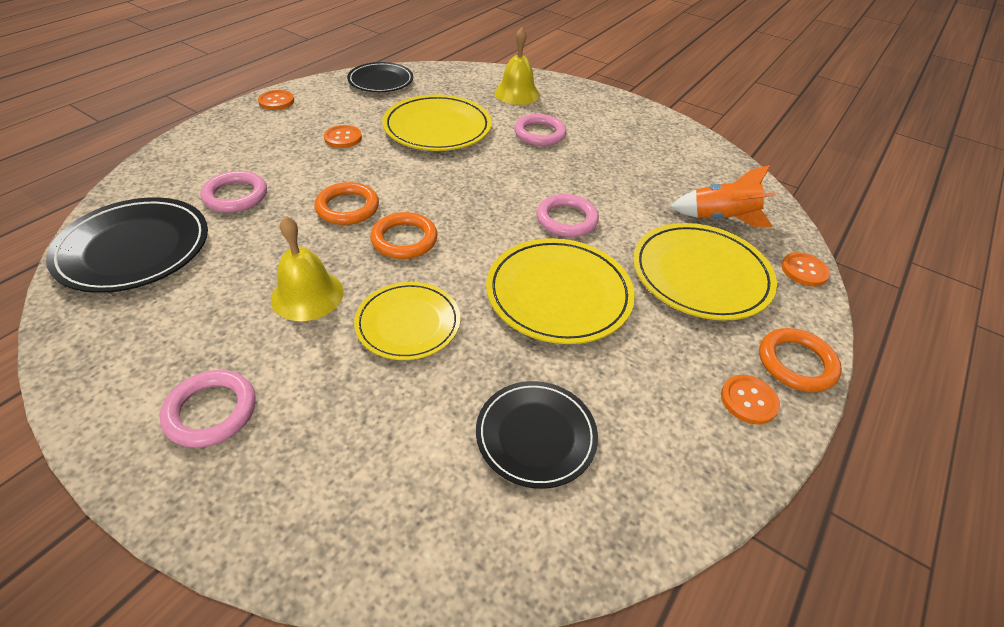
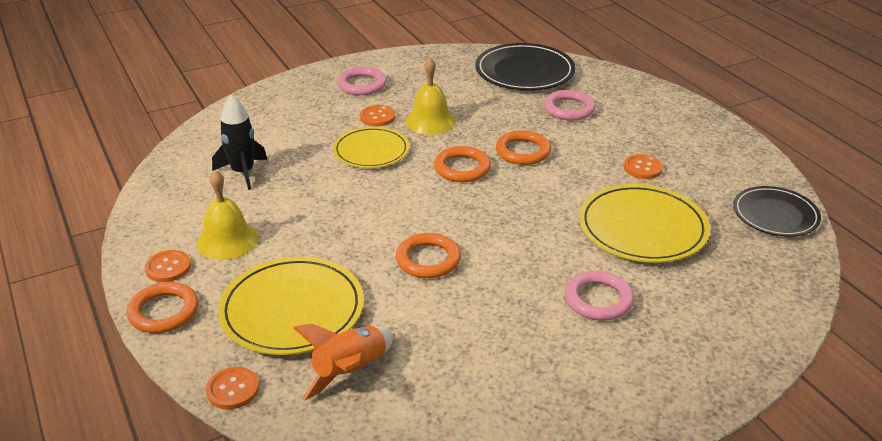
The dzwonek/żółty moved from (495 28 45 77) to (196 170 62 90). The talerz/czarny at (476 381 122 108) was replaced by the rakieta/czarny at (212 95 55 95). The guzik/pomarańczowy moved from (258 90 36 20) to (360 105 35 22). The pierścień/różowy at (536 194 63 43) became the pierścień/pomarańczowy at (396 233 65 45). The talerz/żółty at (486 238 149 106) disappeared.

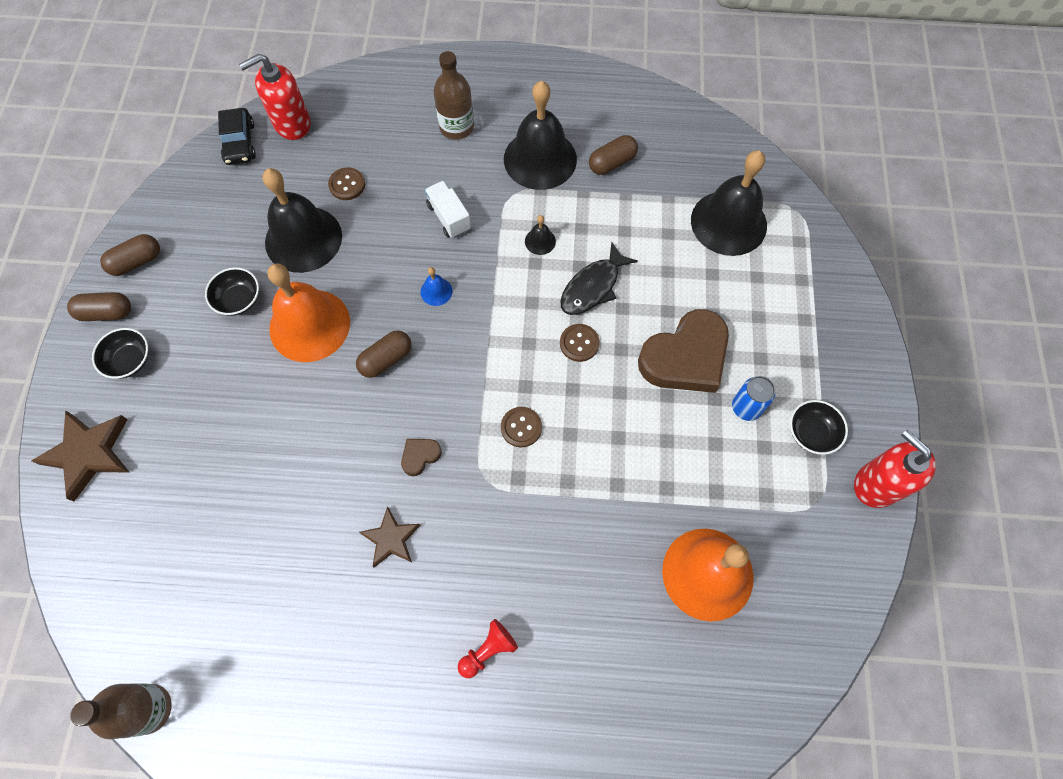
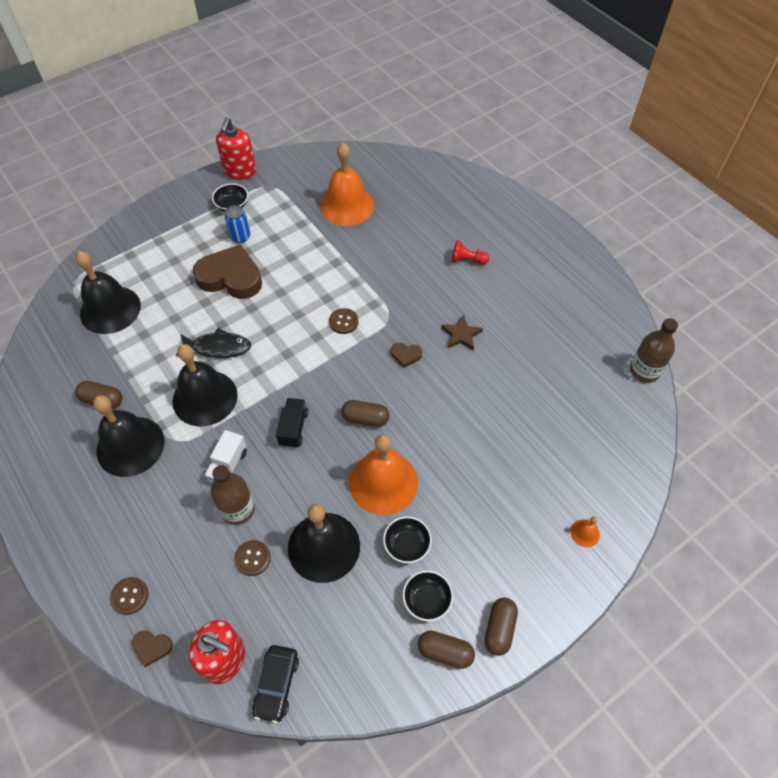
The guzik/brązowy moved from (560 324 40 38) to (110 577 38 38). The serce/brązowy at (132 631 41 36) appeared. The dzwonek/czarny at (525 215 31 40) changed to 2.47 times the size. The butelka/brązowy moved from (433 51 41 89) to (211 465 44 60). The samochód/czarny at (218 108 38 57) turned 150 degrees clockwise. The dzwonek/niebieski at (420 267 33 39) was replaced by the ciężarówka/czarny at (276 398 33 50). The miska/czarny moved from (92 328 57 51) to (403 570 50 51). The kapsułka/brązowy at (67 292 64 29) turned 60 degrees clockwise. The gwiazda/brązowy at (31 410 98 91) was replaced by the dzwonek/pomarańczowy at (570 517 30 30).

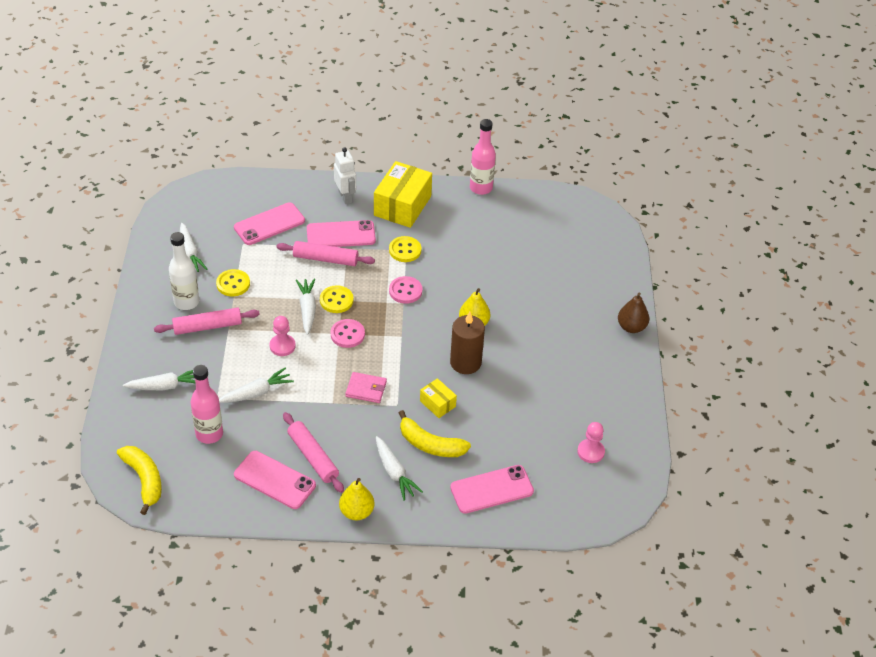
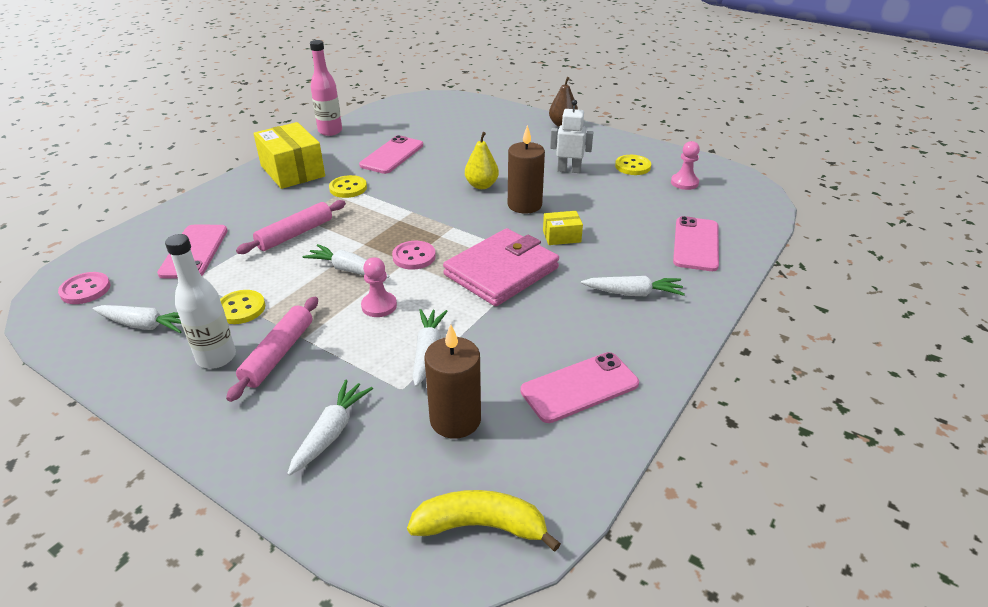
The guzik/różowy moved from (389 276 33 28) to (58 272 53 32). The telefon/różowy moved from (307 220 69 27) to (359 135 64 39). The butelka/różowy at (191 365 32 79) was replaced by the świeca/brązowy at (424 324 57 115). The portfel/różowy at (345 372 42 31) changed to 2.07 times the size. The robot/biały moved from (334 147 22 57) to (550 100 43 73). The guzik/żółty moved from (320 285 33 28) to (615 155 36 20). The wałek do ciasta/różowy at (283 412 61 81) disappeared. The gruszka/żółty at (339 478 36 42) disappeared. The banan/żółty at (399 410 72 47) disappeared.

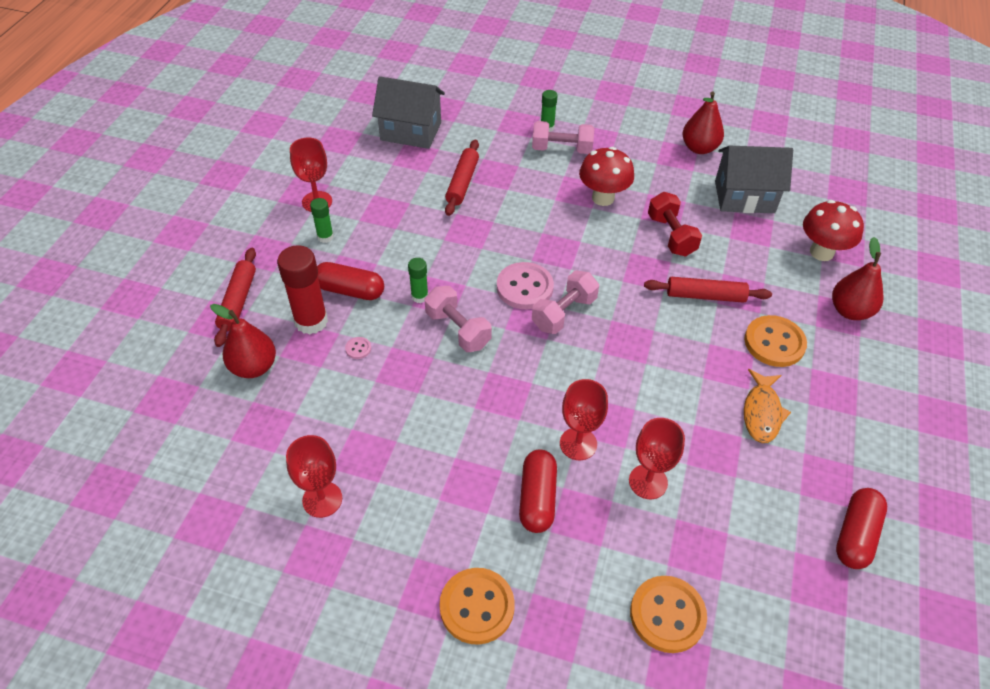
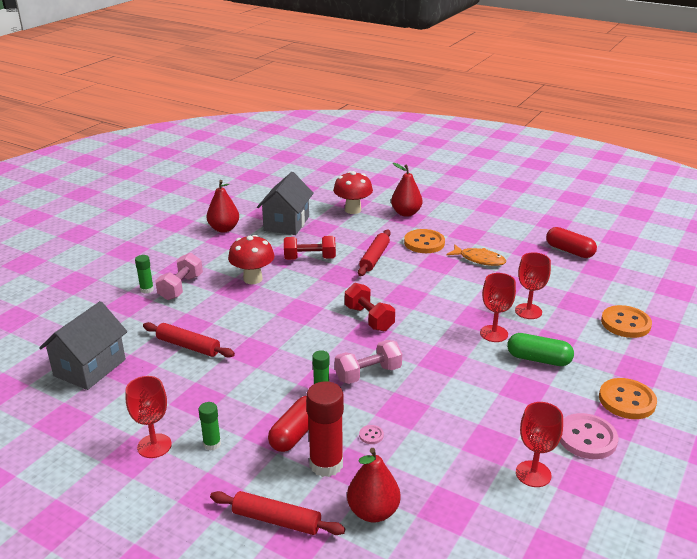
The hantel/różowy at (532 270 67 64) became the hantel/czerwony at (345 283 50 48). The kapsułka/czerwony at (519 450 38 83) became the kapsułka/zielony at (507 333 67 33). The guzik/różowy moved from (497 262 57 47) to (560 413 58 46).

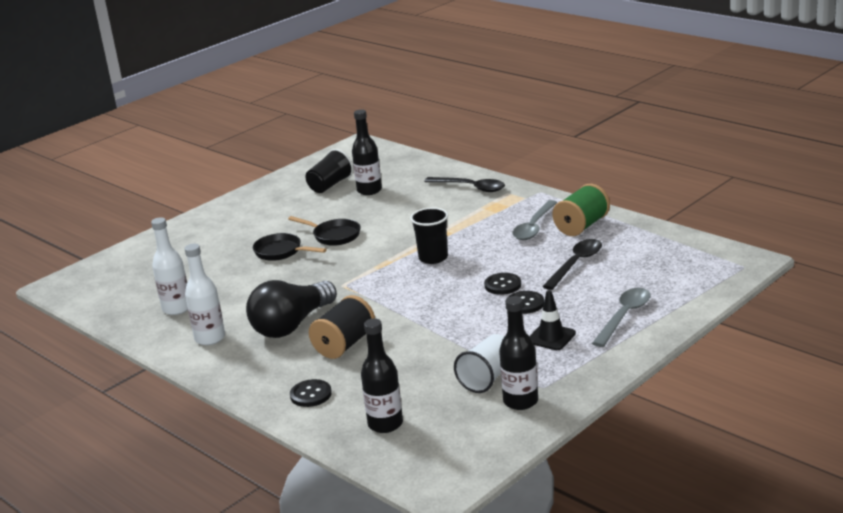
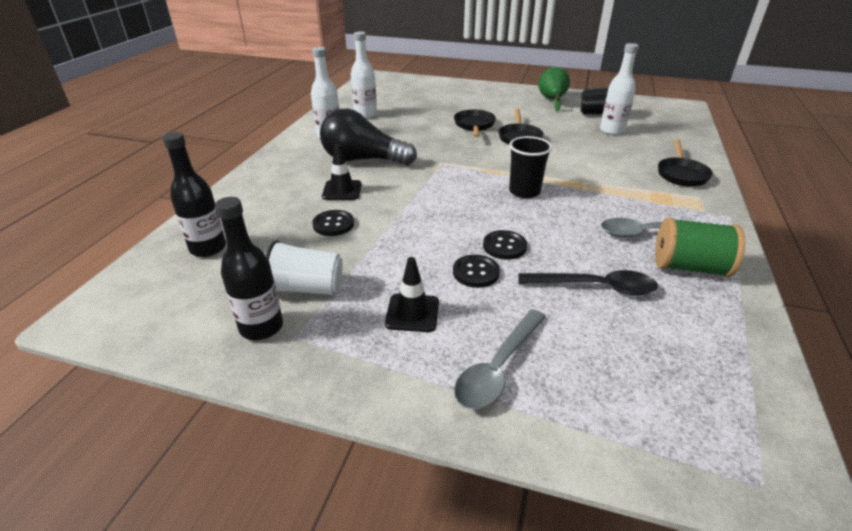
The guzik/czarny moved from (290 379 42 28) to (312 210 42 26). The szpulka/czarny at (309 295 66 64) was replaced by the pachołek/czarny at (322 144 40 56). The łyżka/szary at (592 288 59 59) turned 120 degrees clockwise. The gruszka/zielony at (539 67 31 45) appeared. The butelka/czarny at (352 109 30 86) became the butelka/biały at (600 43 39 92). The łyżka/czarny at (424 177 81 15) was replaced by the patelnia/czarny at (658 139 55 48).

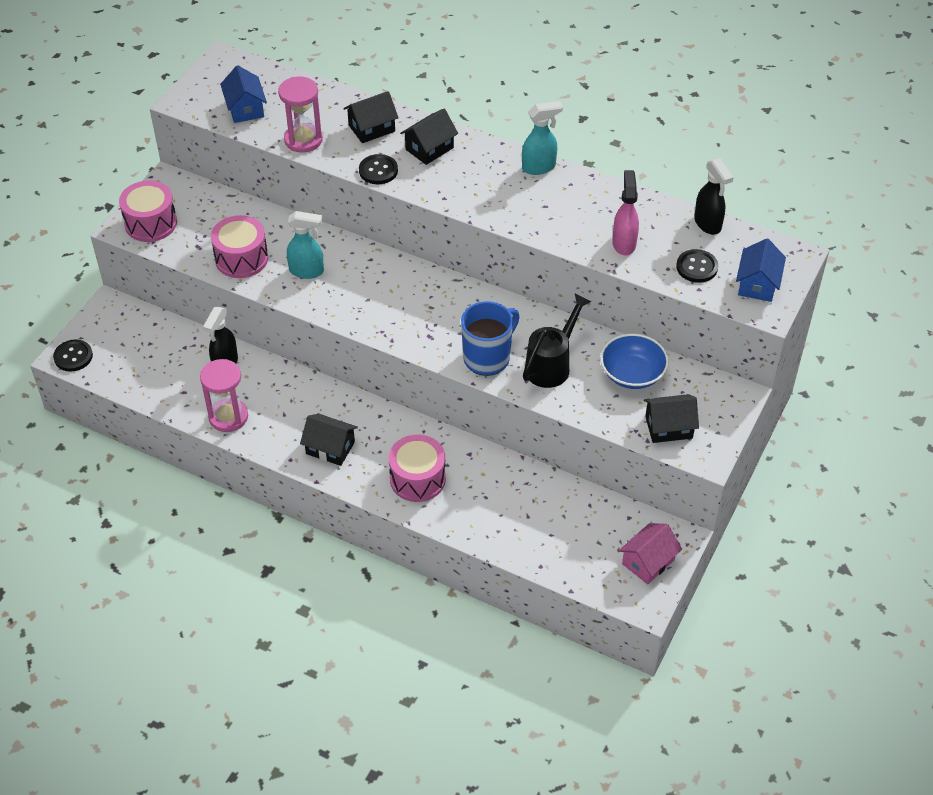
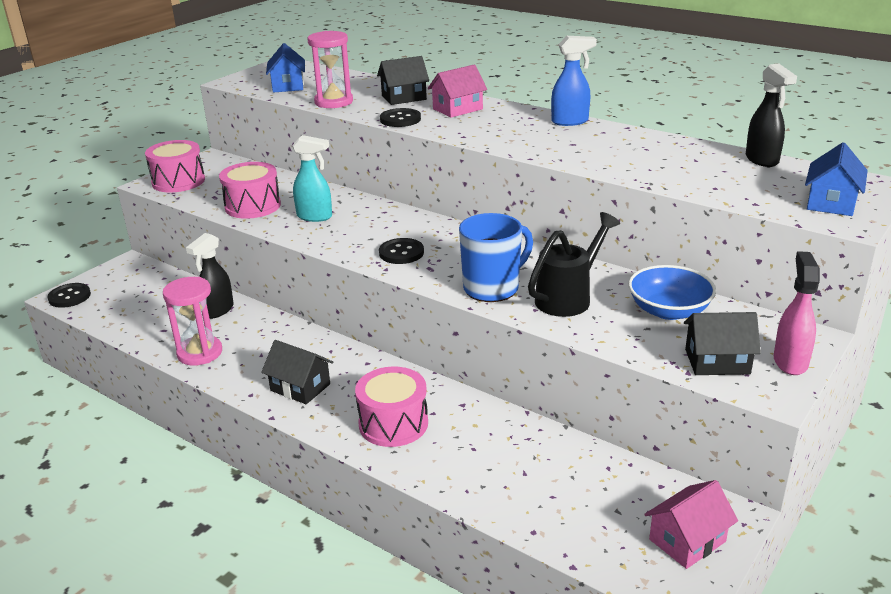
The guzik/czarny moved from (676 249 42 34) to (379 238 45 26). The domek/czarny at (400 109 58 56) became the domek/różowy at (428 65 59 53). The spryskiwacz/turkusowy at (522 101 41 74) became the spryskiwacz/niebieski at (551 36 46 90). The spryskiwacz/różowy moved from (613 170 26 86) to (773 251 47 124).

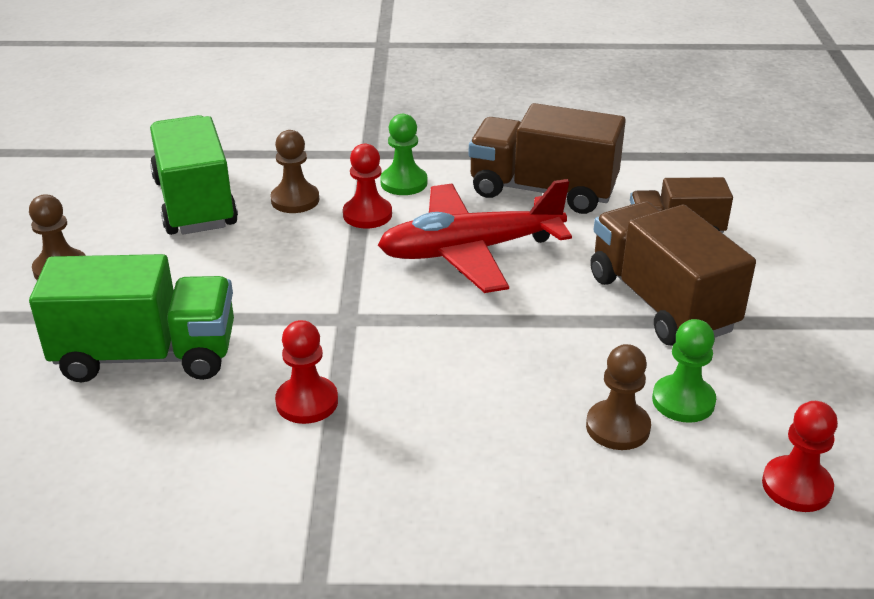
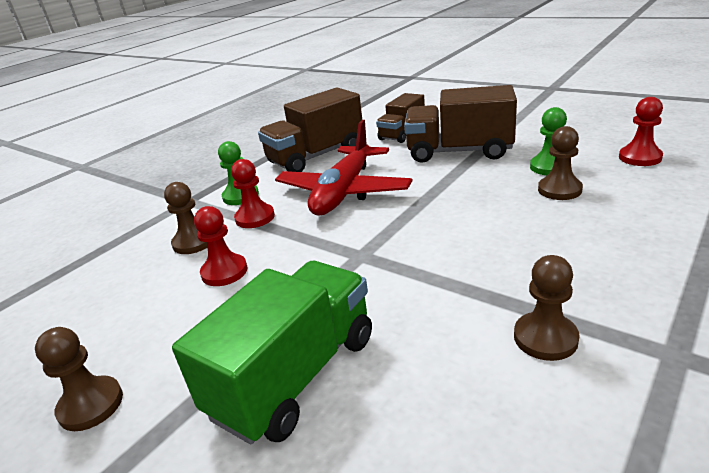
The pionek/czerwony moved from (275 320 63 104) to (194 206 54 80). The pionek/brązowy at (514 255 66 106) appeared. The ciężarówka/zielony at (150 115 88 120) disappeared.

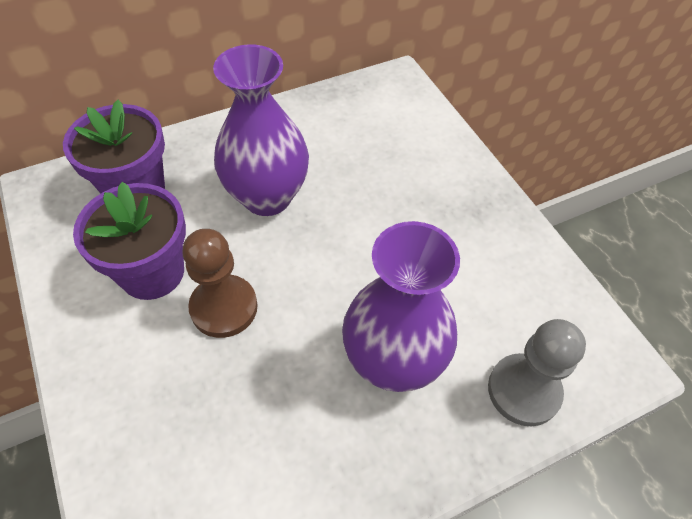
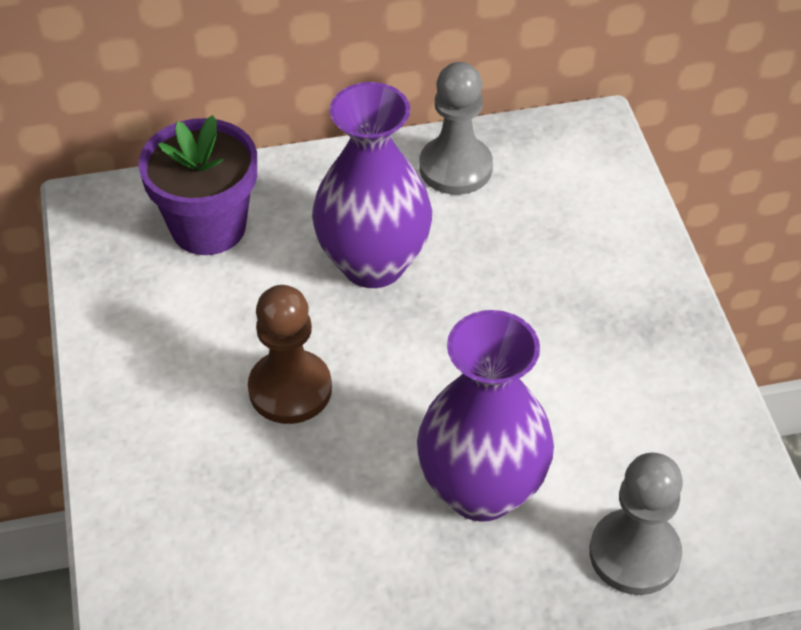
The pionek/szary at (419 62 74 133) appeared. The doniczka/fioletowy at (73 182 113 118) disappeared.

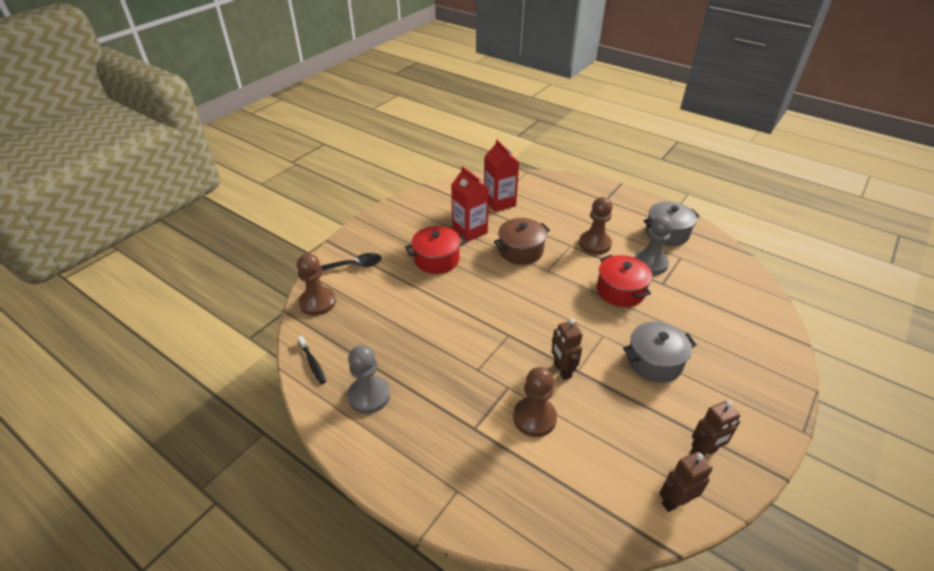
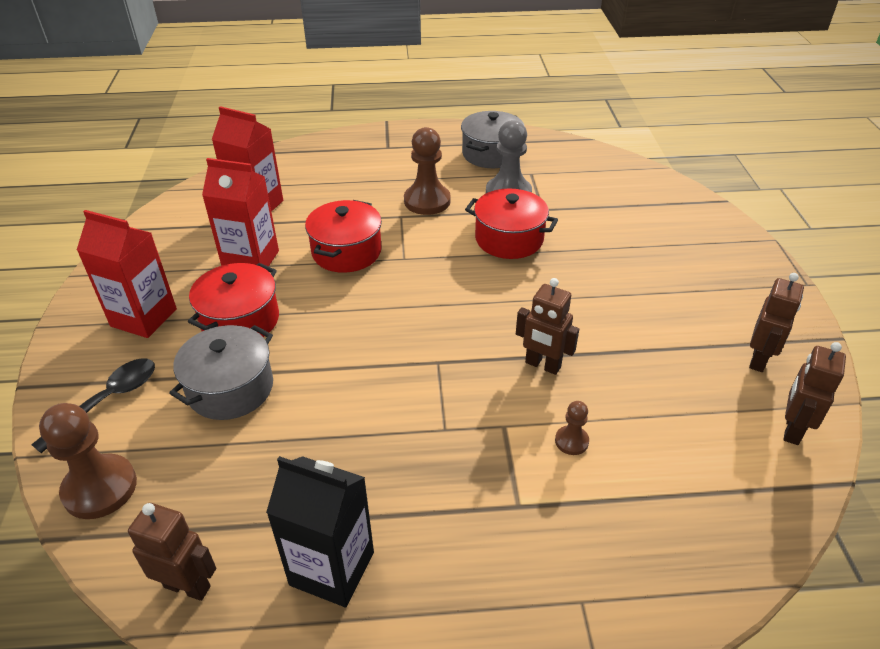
The karton mleka/czerwony at (77 210 100 128) appeared. The szczoteczka do zębów/czarny at (298 336 28 48) was replaced by the robot/brązowy at (128 503 88 98). The garnek/szary moved from (623 321 74 62) to (169 325 104 95). The pionek/szary at (347 345 43 69) was replaced by the karton mleka/czarny at (266 456 108 151). The garnek/brązowy at (494 218 56 47) became the garnek/czerwony at (305 200 77 73). The pionek/brązowy at (513 367 44 70) changed to 0.50 times the size.

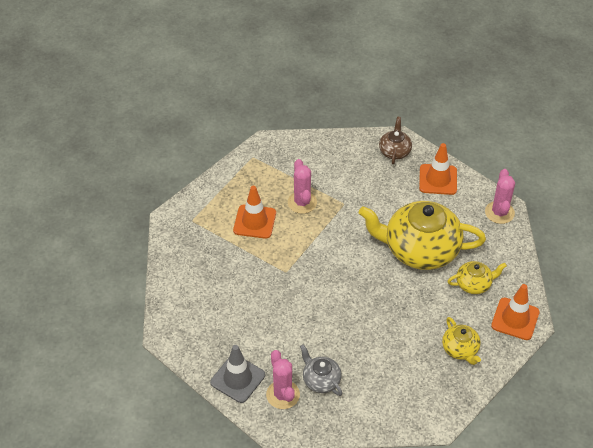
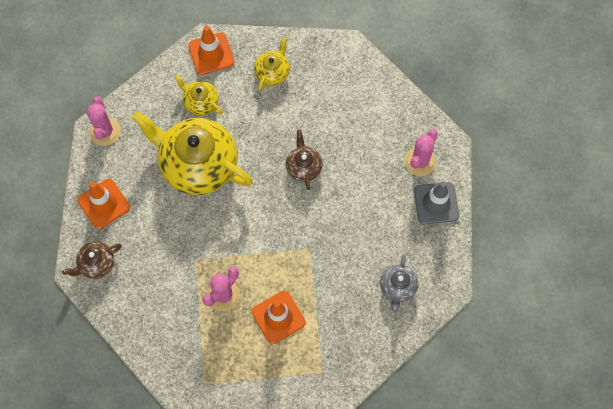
The kaktus/różowy at (485 169 30 55) turned 60 degrees counterclockwise. The imbryk/żółty at (359 201 127 69) turned 150 degrees clockwise. The imbryk/brązowy at (286 130 37 60) appeared. The imbryk/szary moved from (300 344 42 52) to (380 254 38 59).

